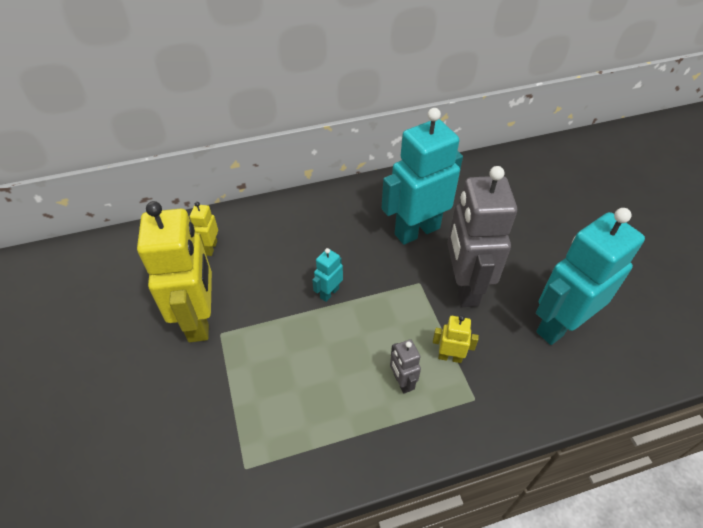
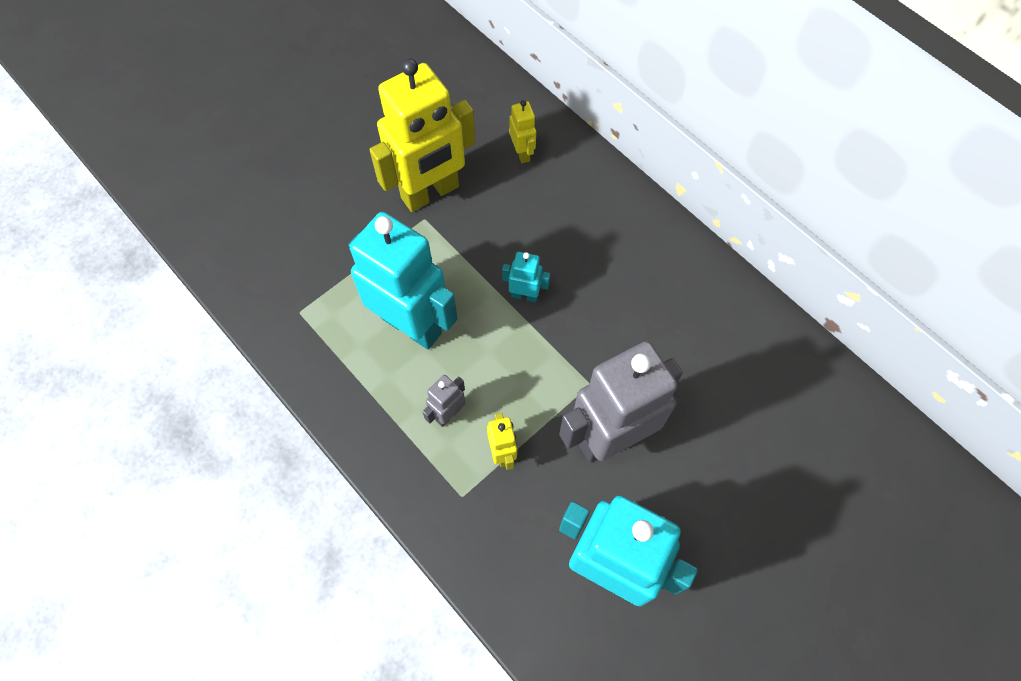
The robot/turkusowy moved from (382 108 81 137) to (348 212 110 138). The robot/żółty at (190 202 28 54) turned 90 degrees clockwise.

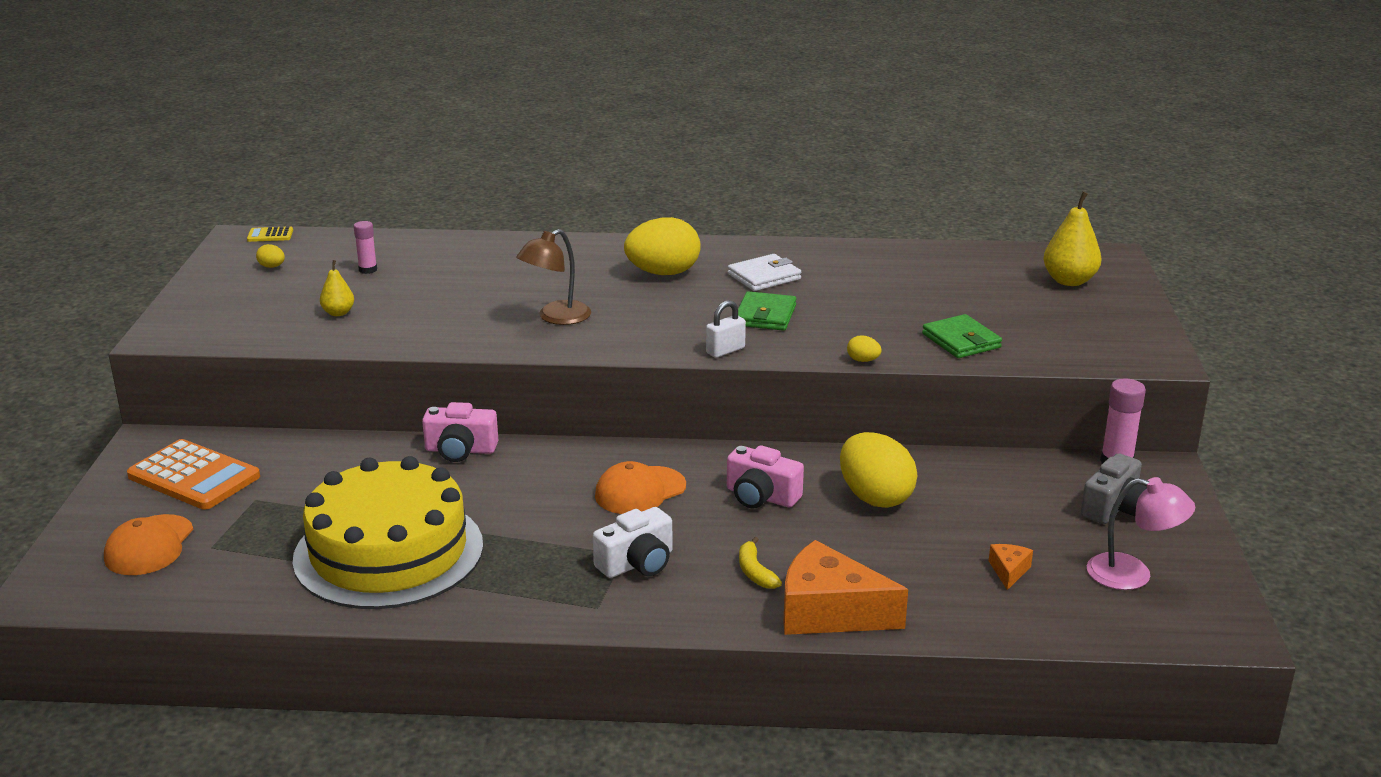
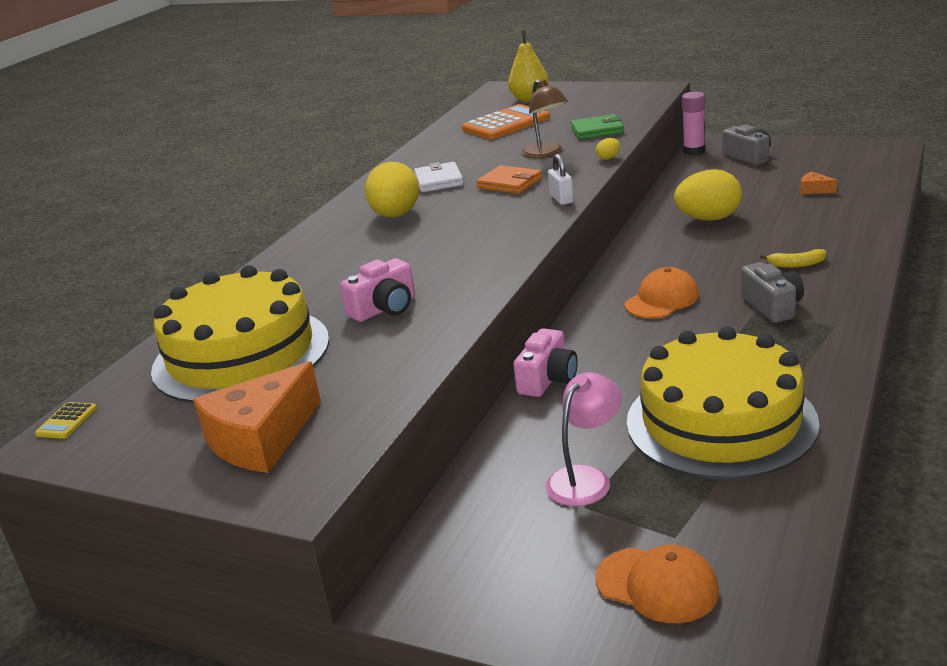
The klej w sztyfcie/różowy at (354 221 23 53) was replaced by the tort/żółty at (151 265 178 138). The ser/pomarańczowy moved from (783 540 125 95) to (193 362 128 111). The aparat fotograficzny/różowy moved from (727 445 77 64) to (340 258 75 64). The kalkulator/pomarańczowy moved from (127 439 133 71) to (462 104 88 35). The portfel/zielony at (738 291 58 40) became the portfel/pomarańczowy at (476 165 66 29). The lampka/brązowy moved from (517 229 74 96) to (522 80 46 78). The lampka/różowy moved from (1087 477 108 113) to (546 372 76 134). The czapka/pomarańczowy at (595 461 91 53) turned 120 degrees counterclockwise. The aparat fotograficzny/biały at (593 507 79 71) became the aparat fotograficzny/szary at (741 262 63 61). The jajko/żółty at (256 244 29 24) disappeared. The gruszka/żółty at (320 260 34 56) disappeared.

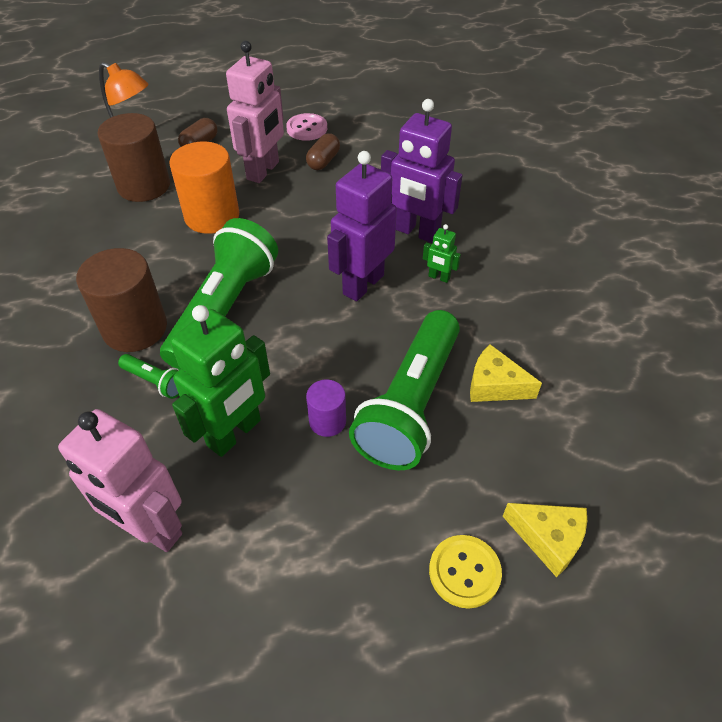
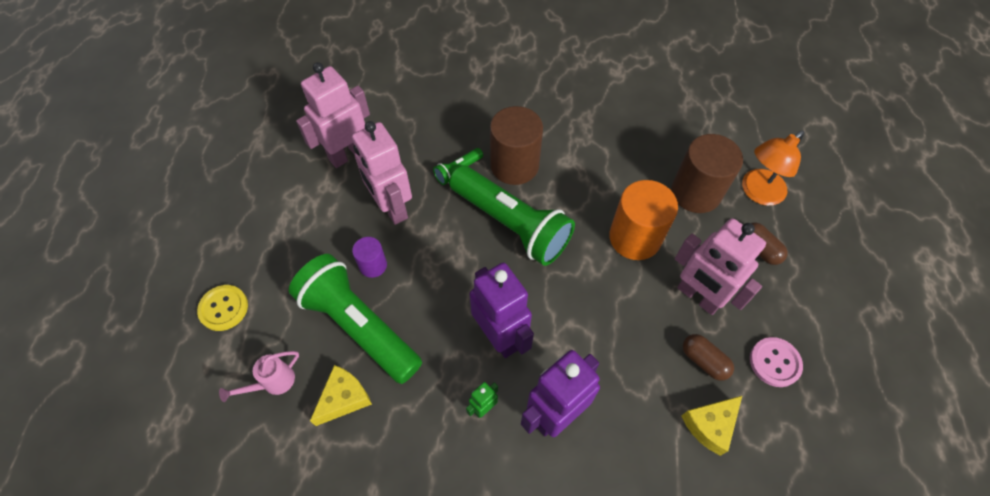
The konewka/różowy at (219 351 80 51) appeared. The robot/zielony at (171 305 99 152) became the robot/różowy at (352 121 60 104). The ser/żółty moved from (503 503 84 74) to (681 395 62 61).

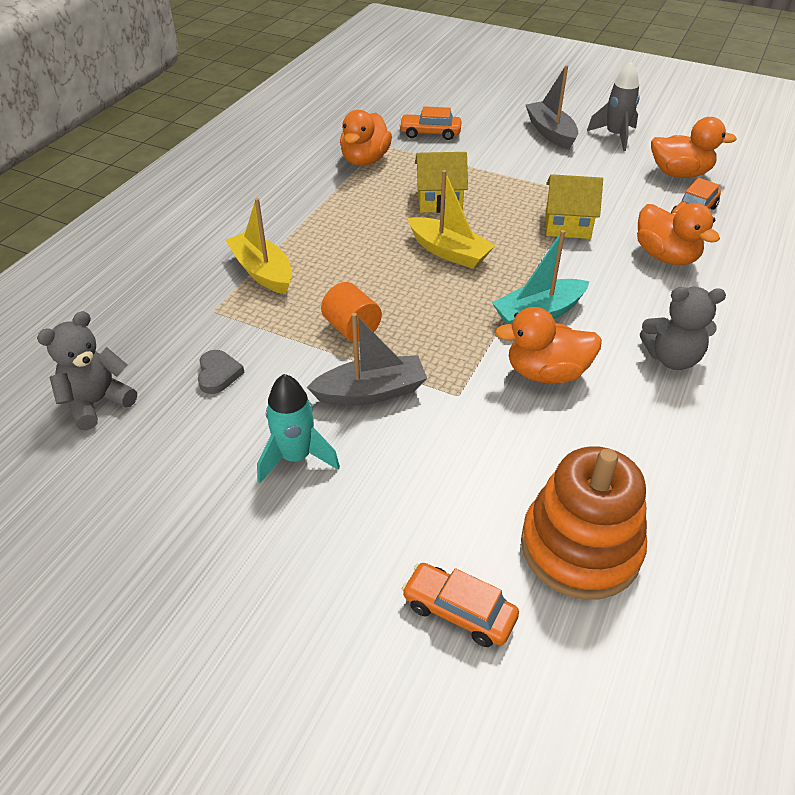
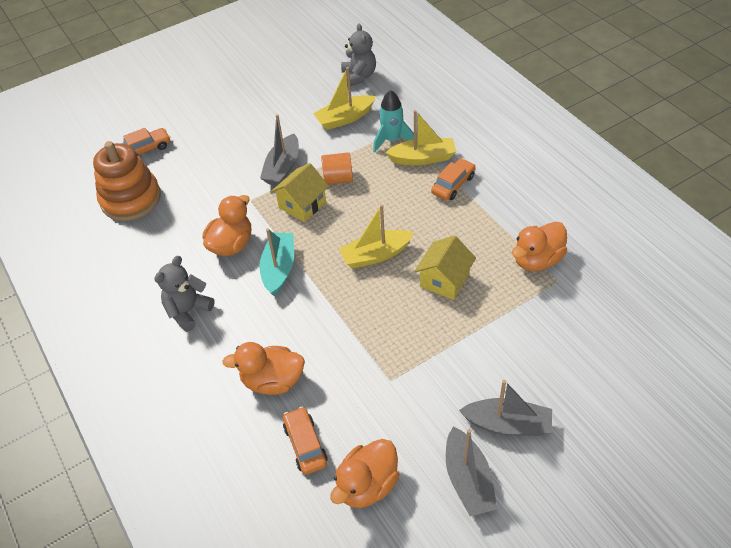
The domek/żółty moved from (546 174 57 65) to (271 163 58 59). The serce/szary at (198 350 47 44) was replaced by the łódka/żółty at (313 67 63 63). The rakieta/turkusowy moved from (257 374 83 109) to (373 90 41 63). The samochód/pomarańczowy moved from (399 106 63 34) to (431 158 45 42). The rakieta/szary at (587 62 53 89) was replaced by the łódka/szary at (446 426 51 90). The kaczka/pomarańczowy at (340 110 52 56) turned 90 degrees counterclockwise.

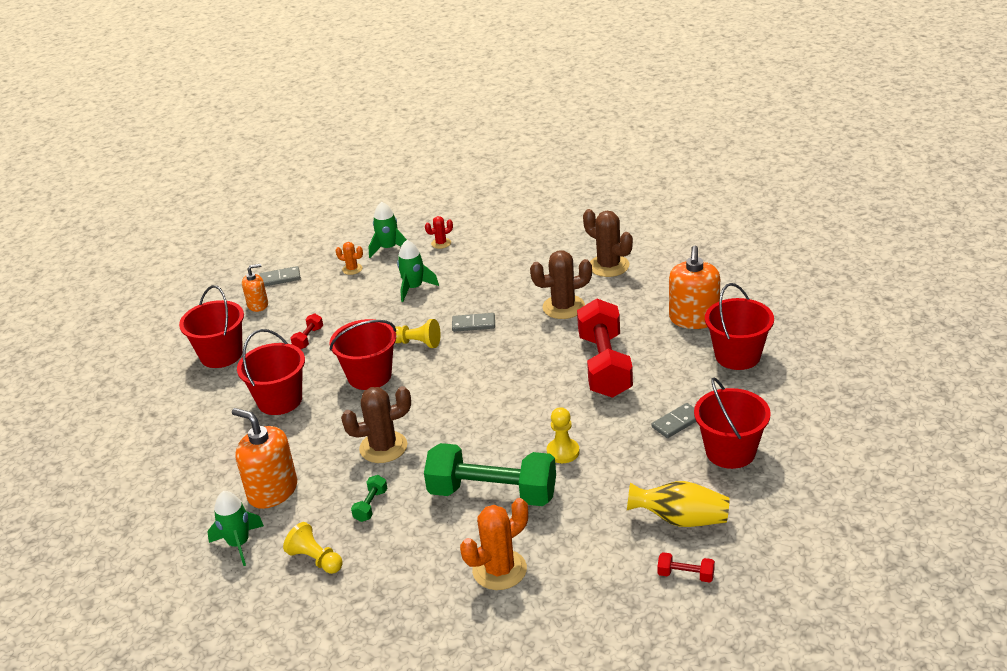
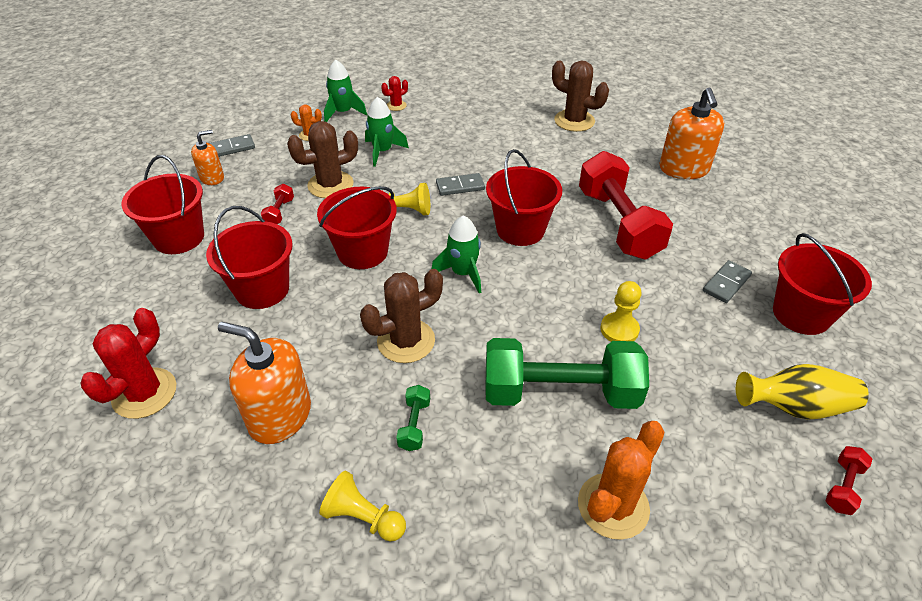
The kaktus/czerwony at (80 308 96 111) appeared. The kaktus/brązowy moved from (530 251 62 68) to (287 121 71 77). The rakieta/zielony moved from (207 491 57 75) to (432 216 49 77). The wiadro/czerwony moved from (705 283 69 87) to (486 149 76 97). The hantel/czerwony at (657 552 58 31) turned 60 degrees counterclockwise.

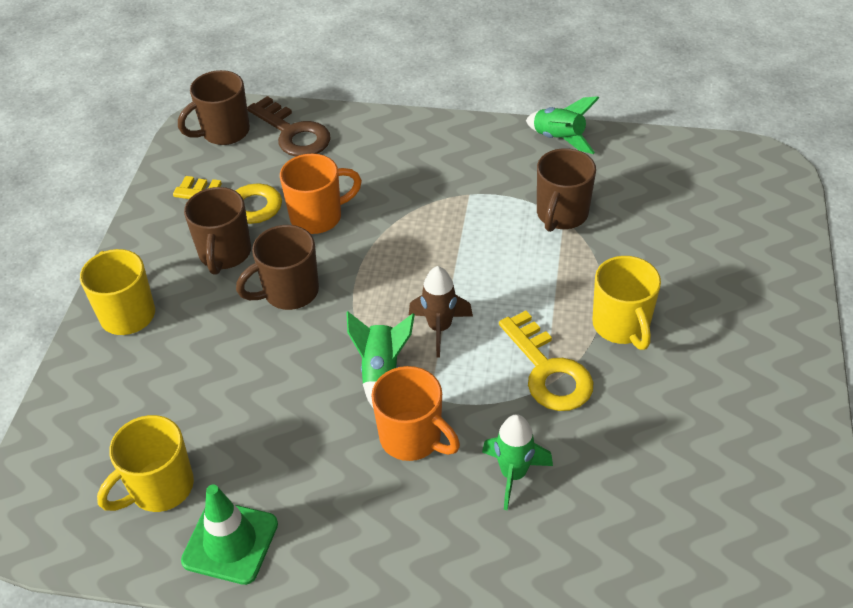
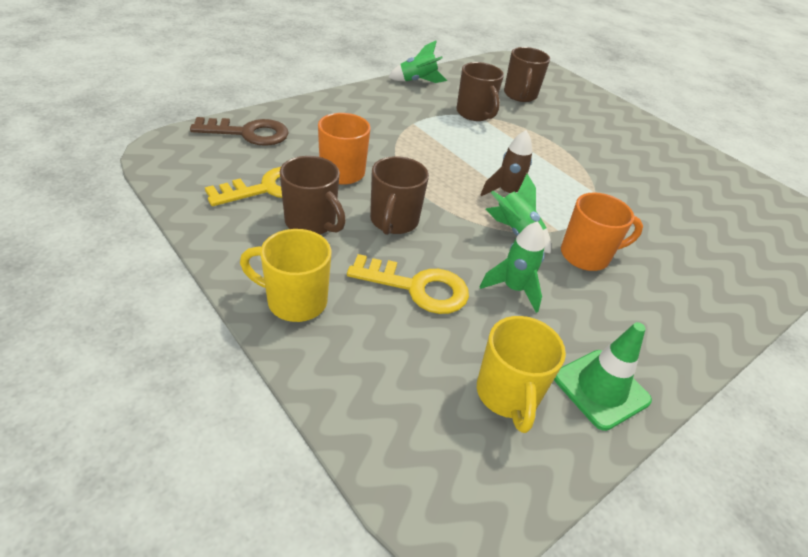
The klucz/żółty moved from (499 311 94 100) to (347 254 122 60). The rakieta/zielony moved from (482 414 71 96) to (480 221 65 92). The kubek/brązowy moved from (178 70 72 75) to (504 47 46 55). The kubek/żółty at (592 256 69 94) disappeared.

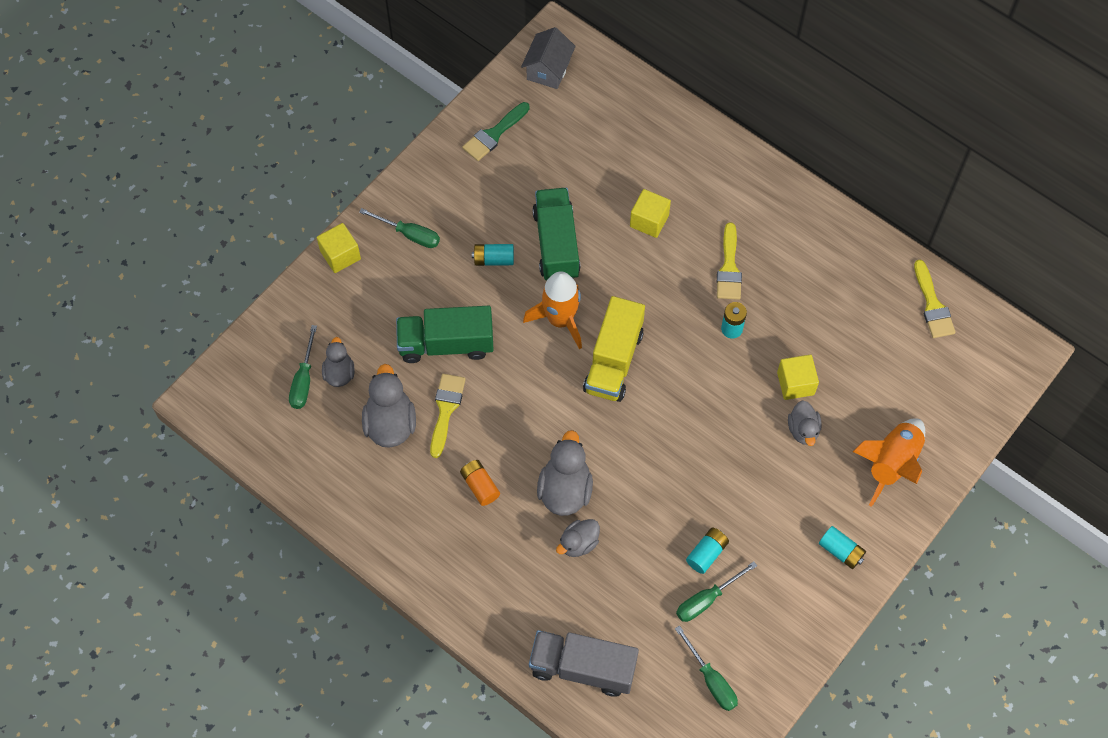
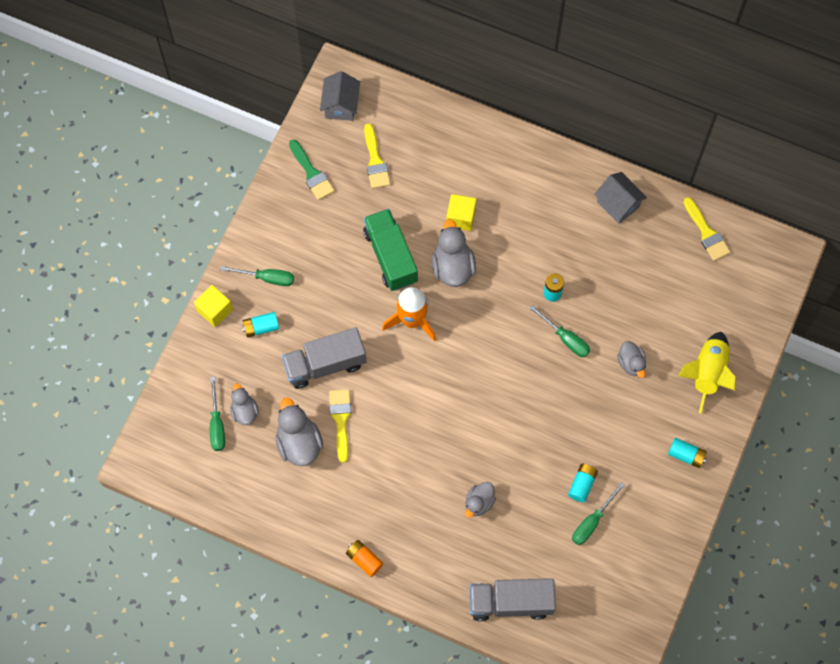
The bateria/turkusowy moved from (472 244 42 22) to (242 312 37 26). The ciężarówka/zielony at (396 306 98 57) became the ciężarówka/szary at (281 327 85 62). The pędzel/zielony at (462 102 68 59) turned 60 degrees counterclockwise. The bateria/pomarańczowy moved from (460 460 40 46) to (346 540 38 37). The pędzel/żółty moved from (717 222 25 78) to (364 123 26 66). The kaczka/szary moved from (537 430 56 86) to (432 219 44 68). The śrubokręt/zielony moved from (675 625 63 86) to (529 305 61 52). The domek/szary at (595 172 52 52) appeared. The rakieta/pomarańczowy at (852 418 73 89) became the rakieta/żółty at (679 332 57 81). The ciężarówka/żółty at (583 296 62 106) disappeared. The sześcian/żółty at (777 355 42 45) disappeared.

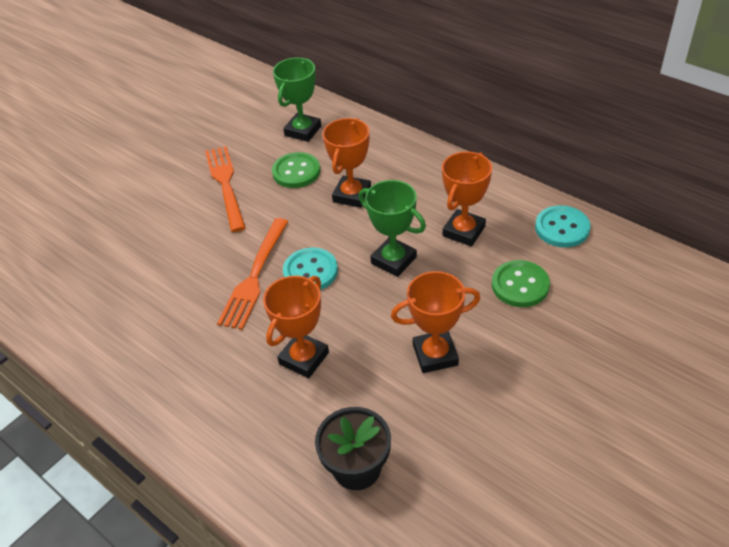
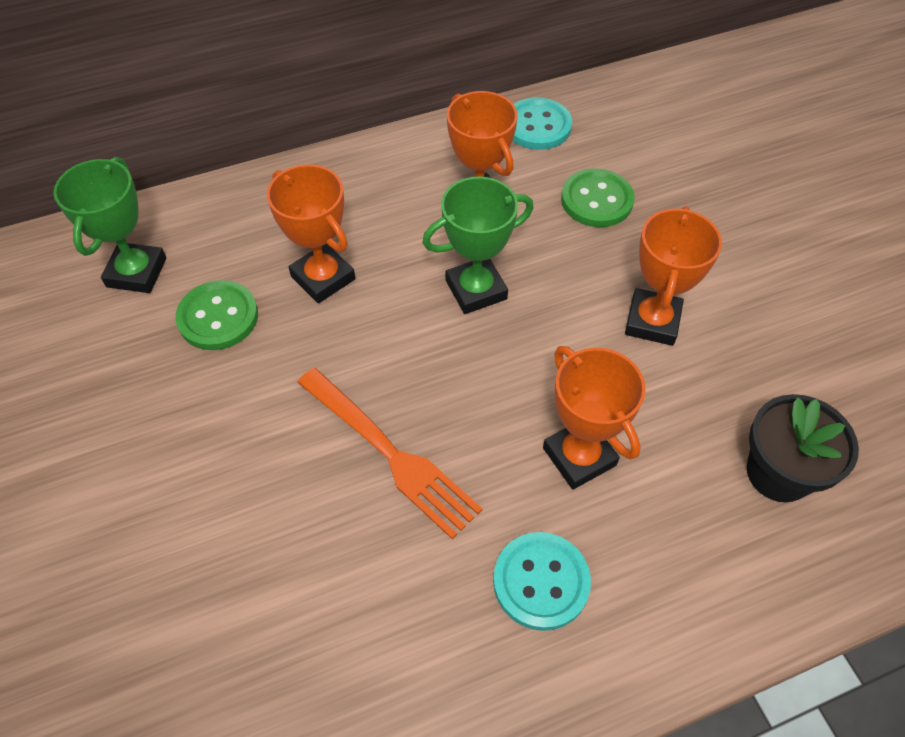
The puchar/zielony at (273 58 48 84) turned 45 degrees clockwise. The guzik/turkusowy moved from (283 248 55 42) to (493 532 98 99). The widelec/pomarańczowy at (205 146 41 86) disappeared.

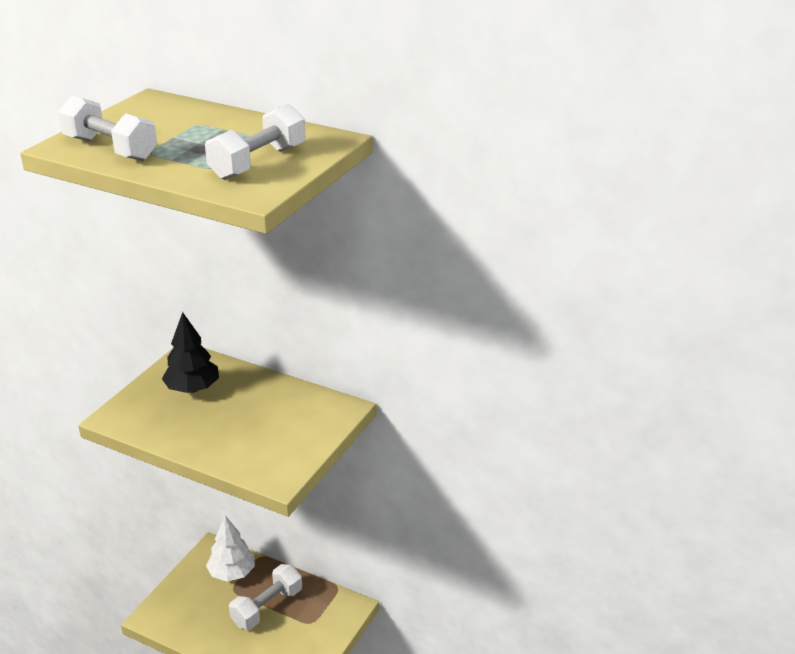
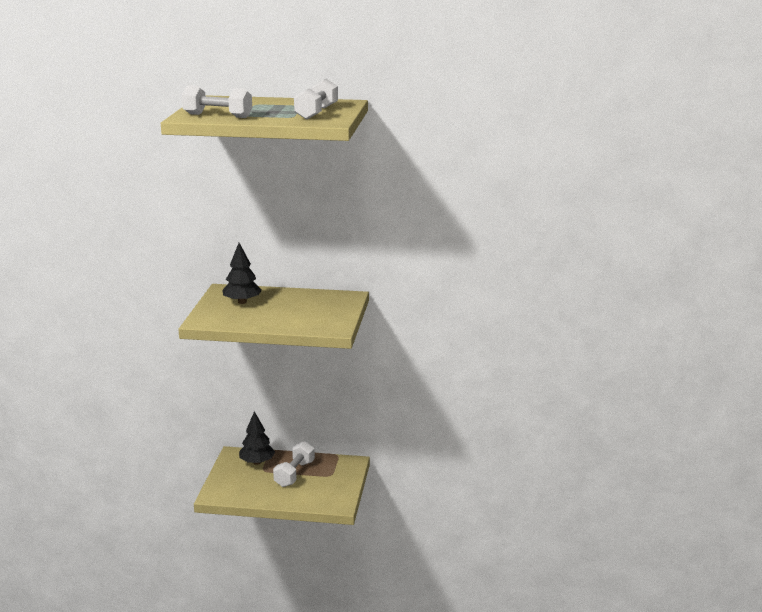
The drzewko/biały at (206 516 49 66) became the drzewko/czarny at (239 411 36 54).

